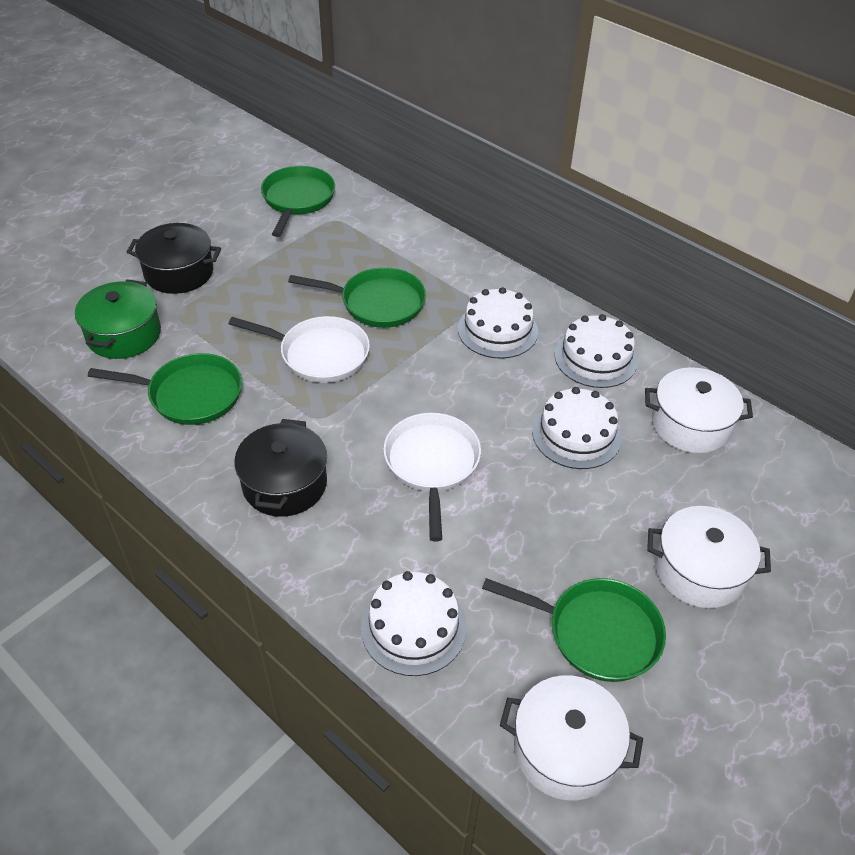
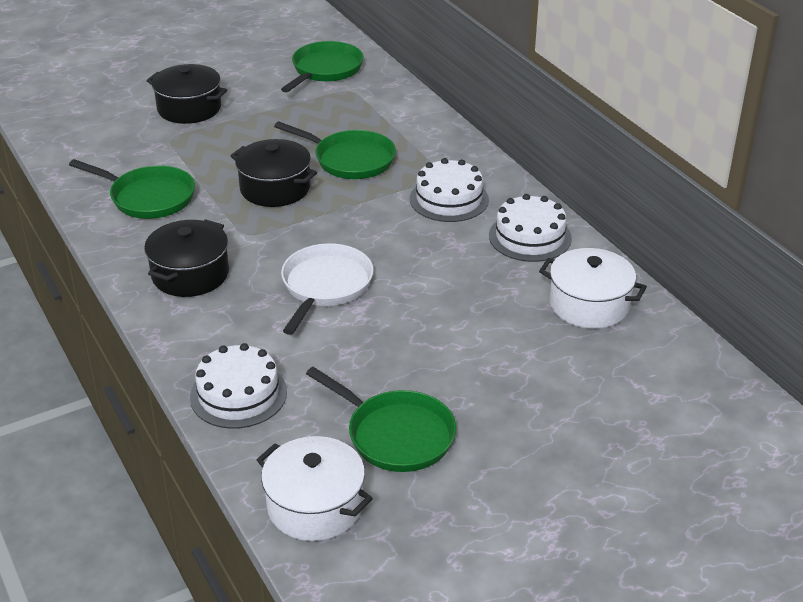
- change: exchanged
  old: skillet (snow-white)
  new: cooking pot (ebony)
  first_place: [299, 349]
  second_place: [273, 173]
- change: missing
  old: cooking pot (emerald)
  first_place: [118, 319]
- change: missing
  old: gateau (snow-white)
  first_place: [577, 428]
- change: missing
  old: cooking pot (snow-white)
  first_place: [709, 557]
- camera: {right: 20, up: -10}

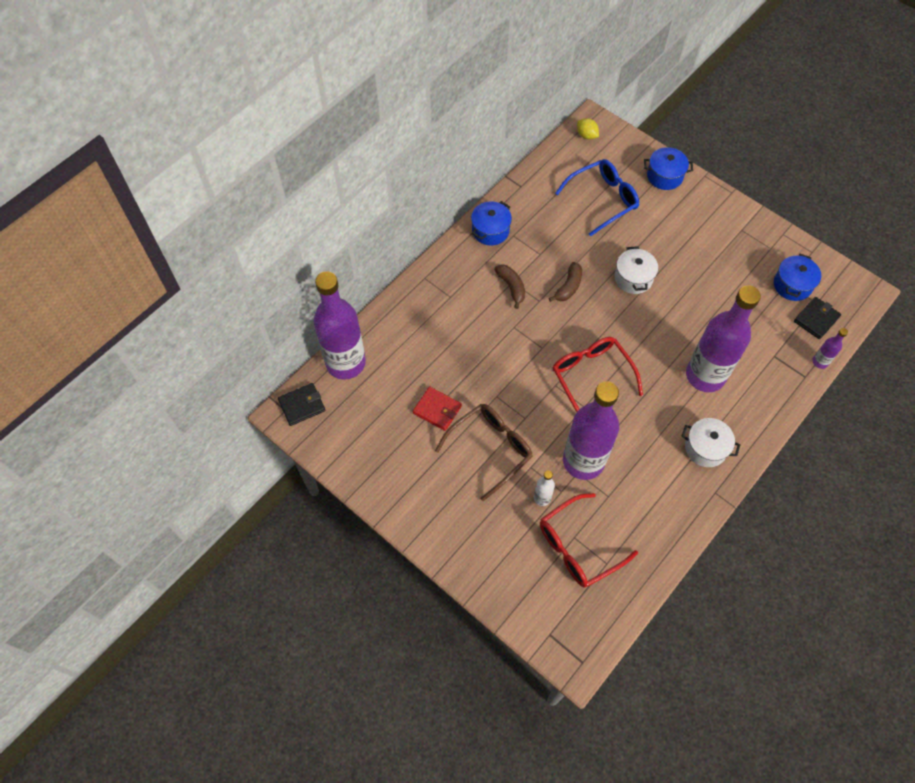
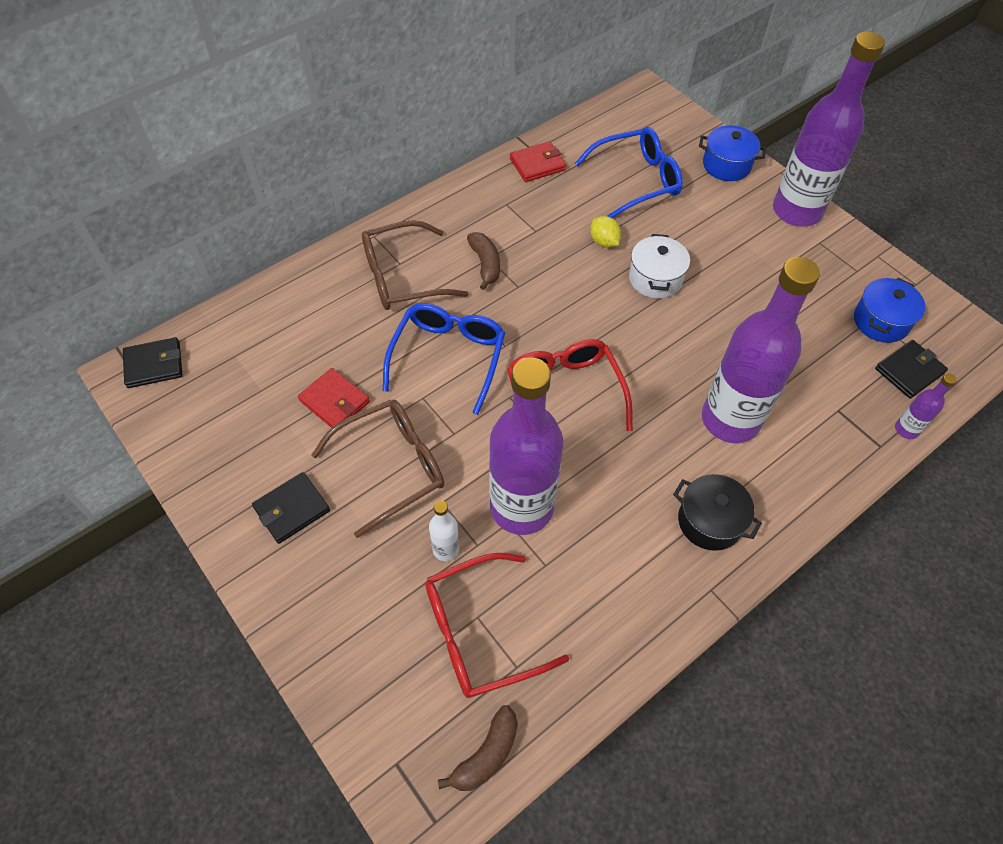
- change: appeared
  new: card wallet (ebony)
  second_place: [291, 508]
- change: appeared
  new: eyeglasses (dark brown)
  second_place: [415, 265]
- change: appeared
  new: eyeglasses (cobalt)
  second_place: [444, 359]
- change: relocated
  old: banana (dark brown)
  first_place: [565, 282]
  second_place: [478, 748]
- change: appeared
  new: card wallet (scarlet)
  second_place: [538, 161]
- change: relocated
  old: citrus fruit (yellow)
  first_place: [588, 129]
  second_place: [605, 231]
- change: colour
  old: cooking pot (snow-white)
  new: cooking pot (ebony)
  first_place: [711, 442]
  second_place: [717, 512]
- change: relocated
  old: drink bottle (royal purple)
  first_place: [340, 326]
  second_place: [829, 129]
- change: missing
  old: cooking pot (cobalt)
  first_place: [491, 223]
- camera: {right: 10, up: -5}

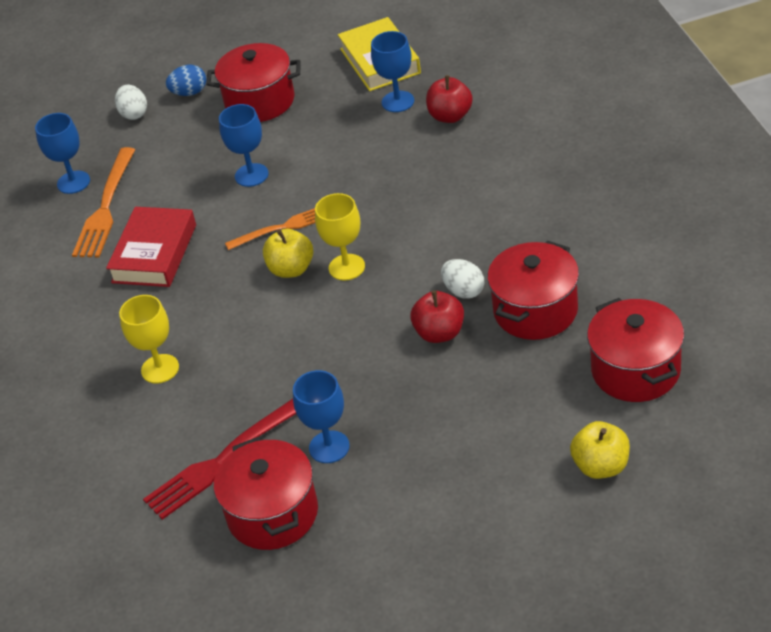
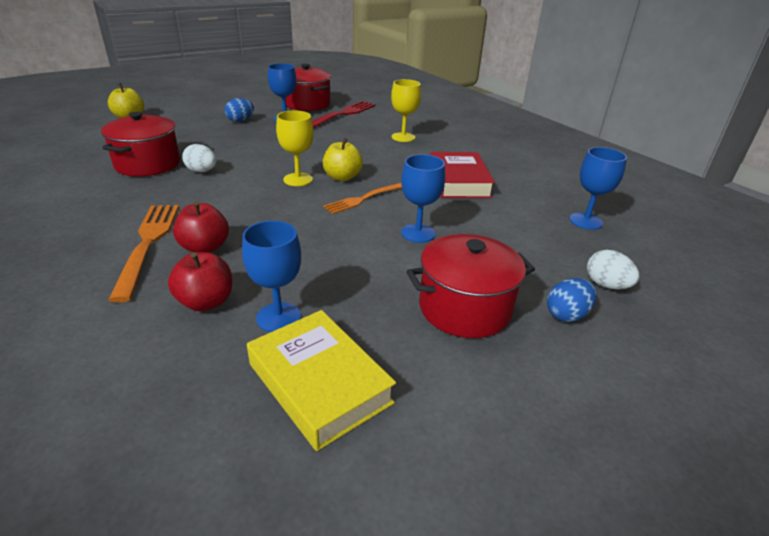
- change: relocated
  old: dinner fork (orange-coloured)
  first_place: [103, 202]
  second_place: [143, 253]
- change: relocated
  old: toy apple (scarlet)
  first_place: [437, 317]
  second_place: [201, 227]
- change: appeared
  new: egg shape (cobalt)
  second_place: [239, 110]
- change: missing
  old: cooking pot (scarlet)
  first_place: [635, 350]
- camera: {right: 155, up: -10}

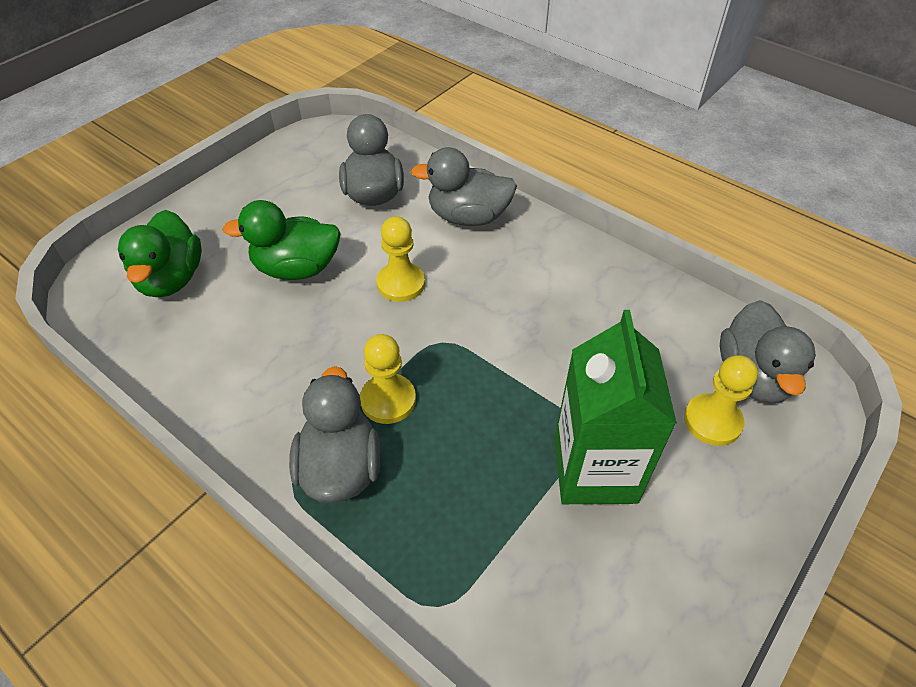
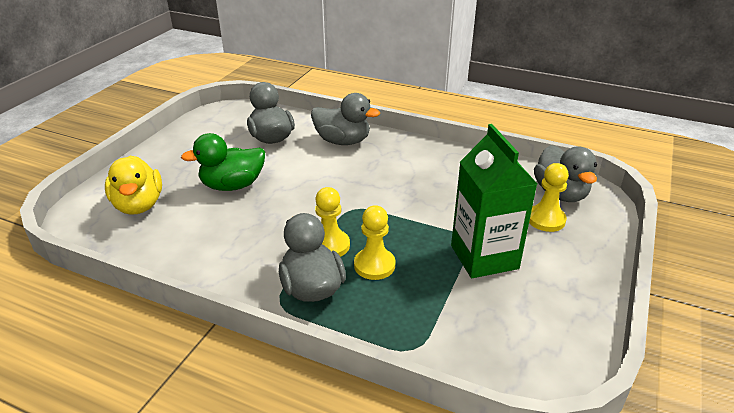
- change: colour
  old: duck (emerald)
  new: duck (yellow)
  first_place: [160, 253]
  second_place: [133, 185]
- change: spun
  old: duck (ash-grey)
  first_place: [464, 186]
  second_place: [345, 119]
  degrees: -150
- change: relocated
  old: pawn (yellow)
  first_place: [400, 259]
  second_place: [375, 243]
- camera: {right: -15, up: -15}

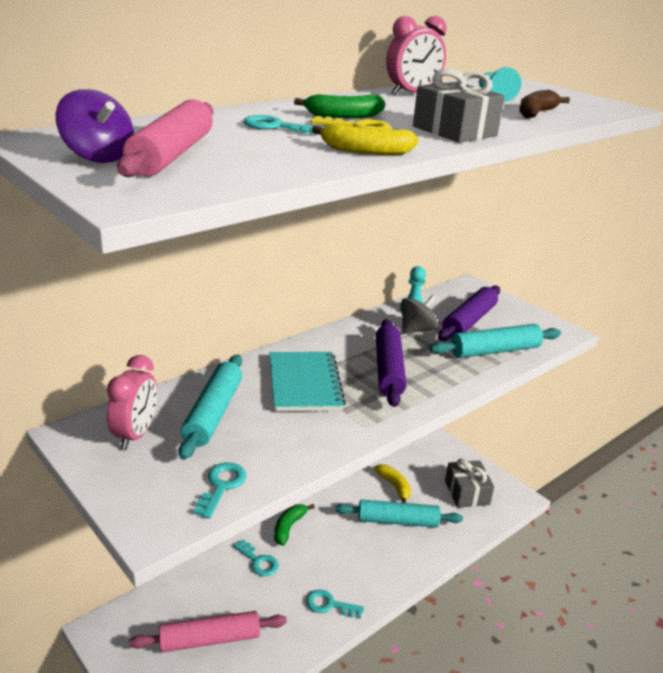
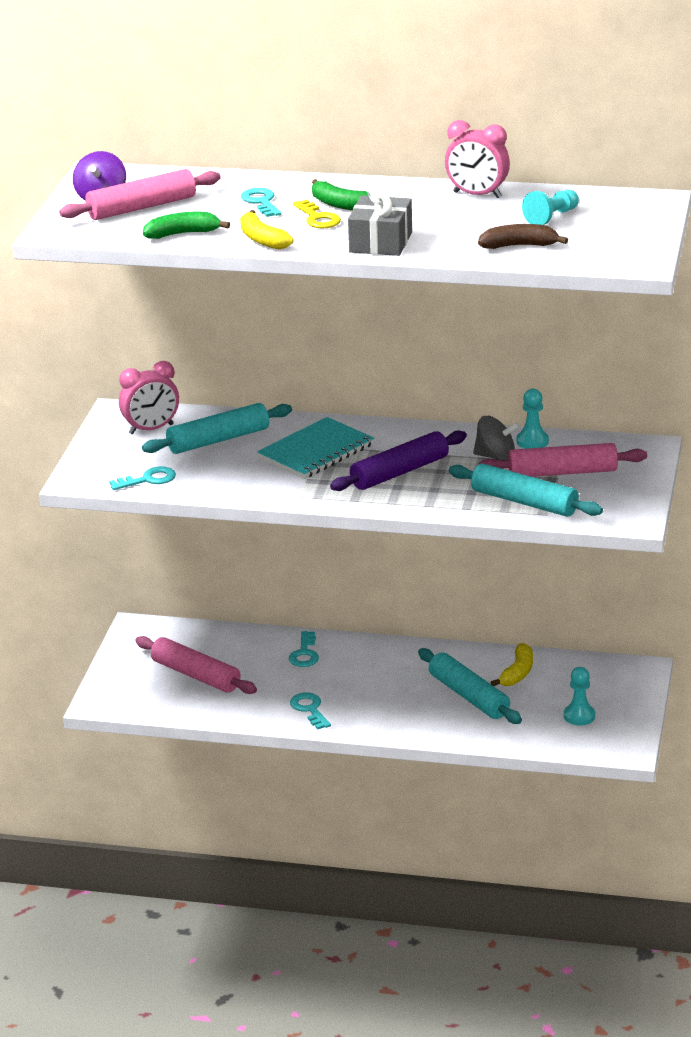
- change: relocated
  old: banana (emerald)
  first_place: [294, 525]
  second_place: [186, 225]
- change: colour
  old: pastry roller (royal purple)
  new: pastry roller (rosy)
  first_place: [469, 313]
  second_place: [562, 460]
- change: exchanged
  old: present (ash-grey)
  new: pawn (aqua)
  first_place: [469, 483]
  second_place: [579, 696]
- camera: {right: 55, up: 0}

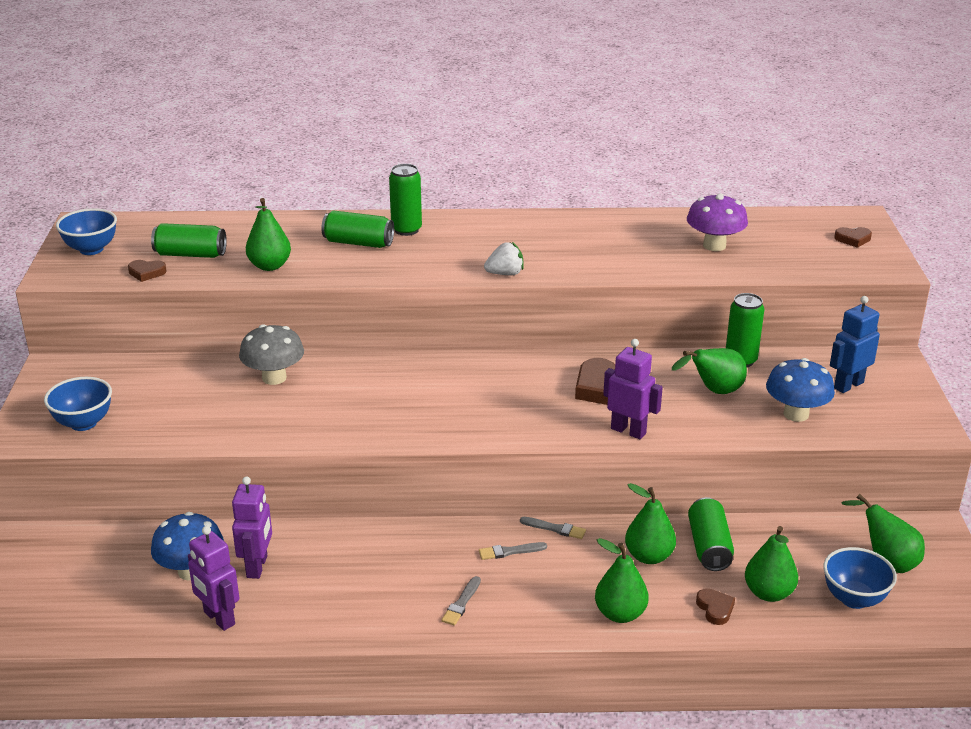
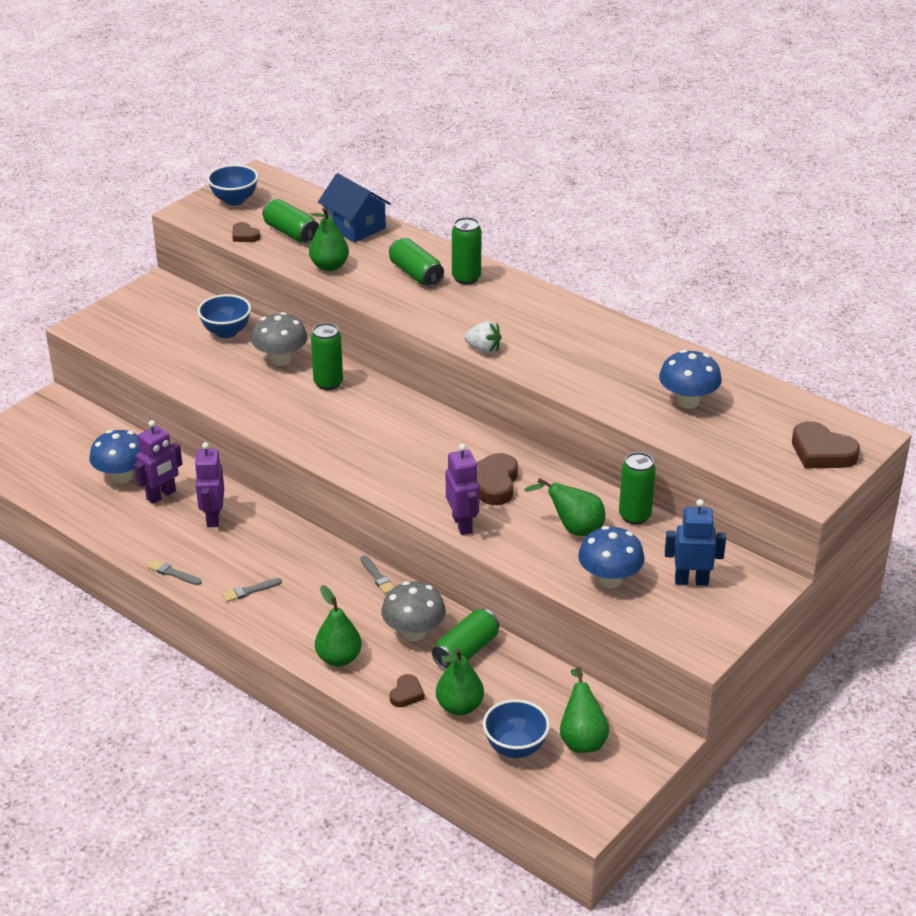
- change: relocated
  old: paint brush (ash-grey)
  first_place: [513, 551]
  second_place: [174, 572]
- change: relocated
  old: toy robot (royal purple)
  first_place: [213, 578]
  second_place: [209, 484]
- change: relocated
  old: bowl (cobalt)
  first_place: [78, 404]
  second_place: [224, 316]
- change: appeared
  new: tin (emerald)
  second_place: [327, 356]
- change: appeared
  new: cottage (cobalt)
  second_place: [354, 208]
- change: exchanged
  old: pear fruit (emerald)
  new: toadstool (ash-grey)
  first_place: [650, 523]
  second_place: [413, 611]
- change: colour
  old: toadstool (royal purple)
  new: toadstool (cobalt)
  first_place: [717, 222]
  second_place: [690, 379]
- change: size
  old: heart (dark brown)
  first_place: [853, 237]
  second_place: [826, 444]
  factor: 1.81
- camera: {right: 40, up: 5}

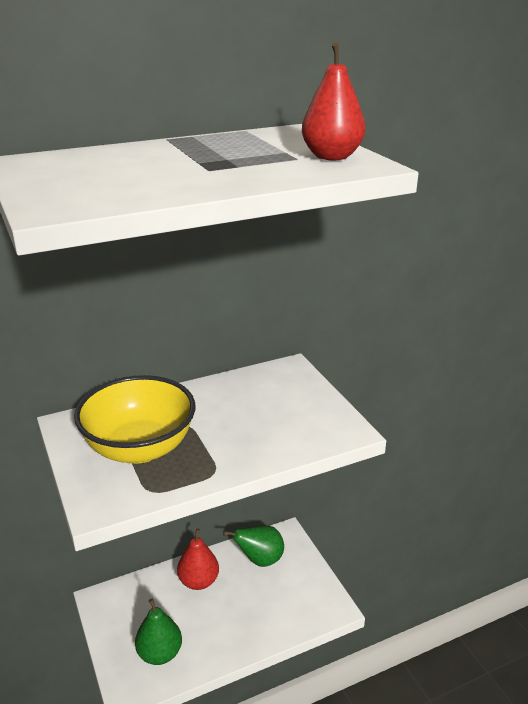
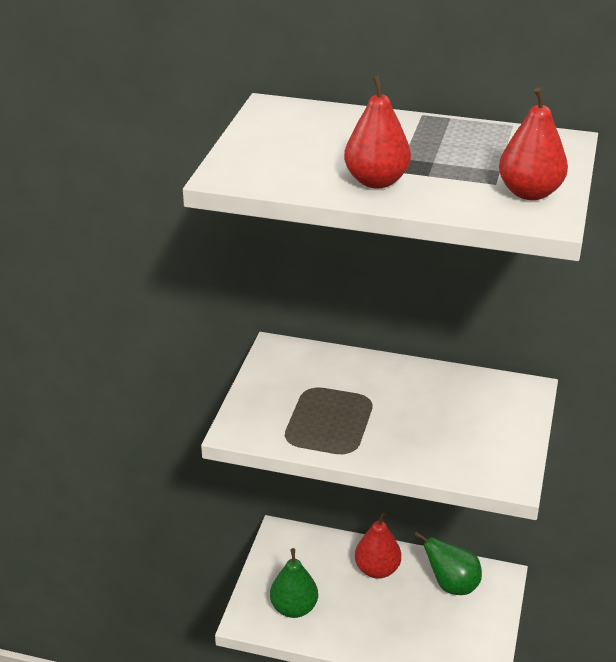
- change: appeared
  new: pear fruit (scarlet)
  second_place: [377, 132]
- change: missing
  old: bowl (yellow)
  first_place: [134, 419]
- camera: {right: 40, up: 5}

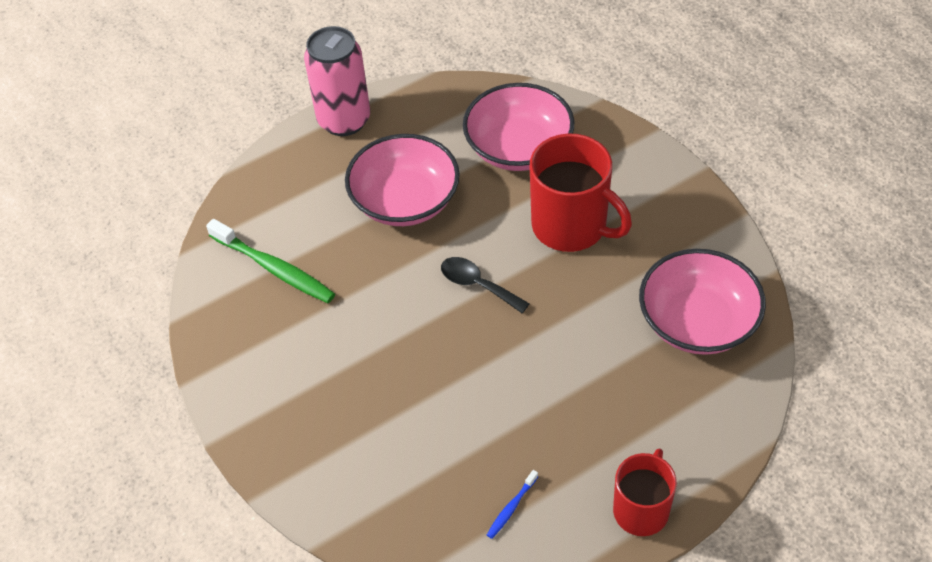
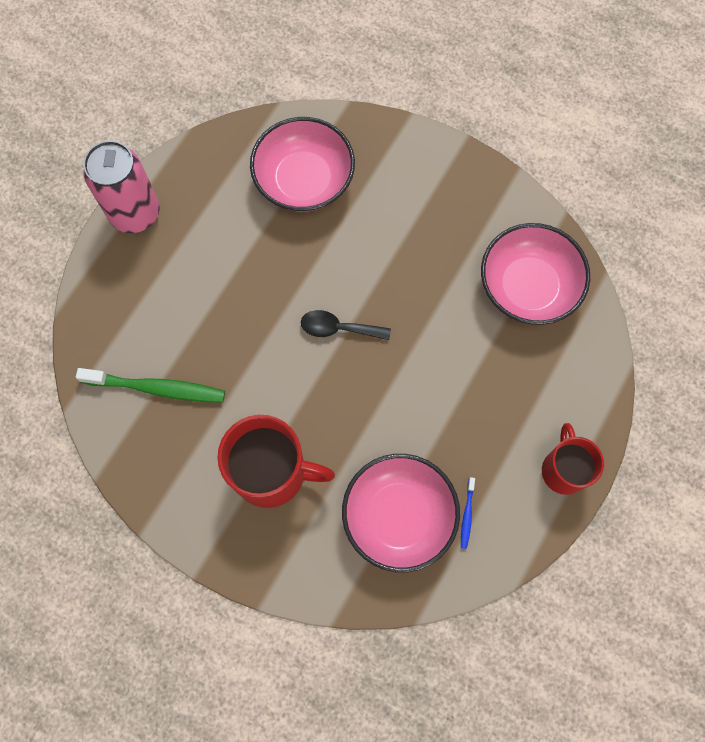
- change: relocated
  old: mug (scarlet)
  first_place: [581, 193]
  second_place: [276, 461]
- change: relocated
  old: bowl (rosy)
  first_place: [402, 180]
  second_place: [401, 513]
- camera: {right: -30, up: 20}

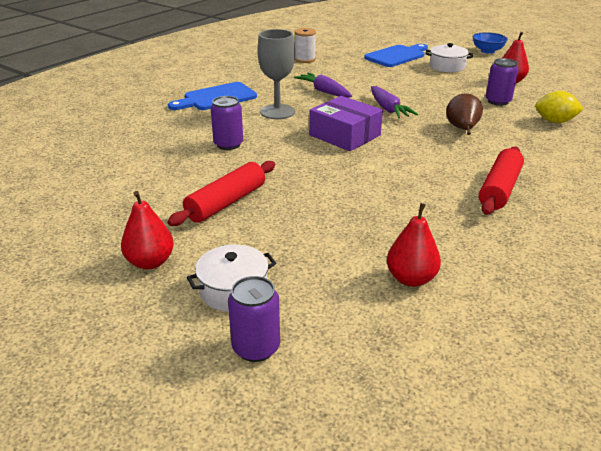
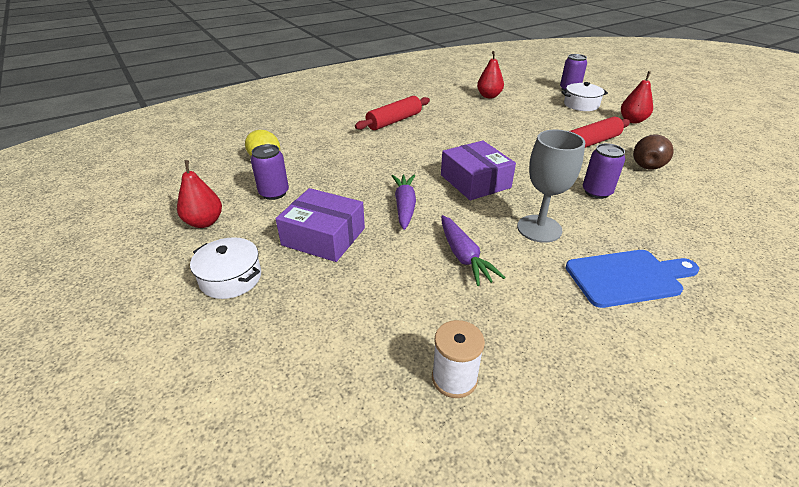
- change: appeared
  new: parcel (royal purple)
  second_place: [320, 225]
- change: relocated
  old: pear fruit (dark brown)
  first_place: [464, 114]
  second_place: [653, 152]
- change: missing
  old: bread board (cobalt)
  first_place: [396, 55]
- change: missing
  old: bowl (cobalt)
  first_place: [490, 43]
- camera: {right: -160, up: 5}

